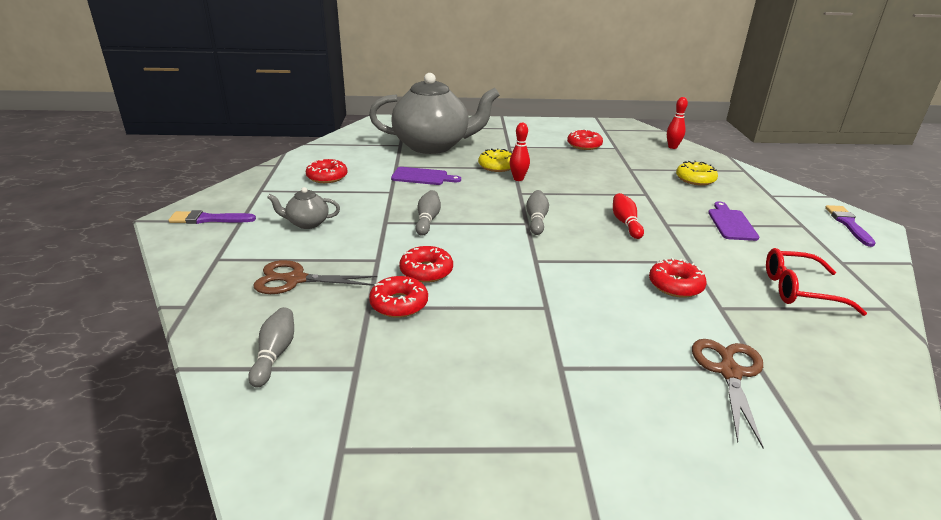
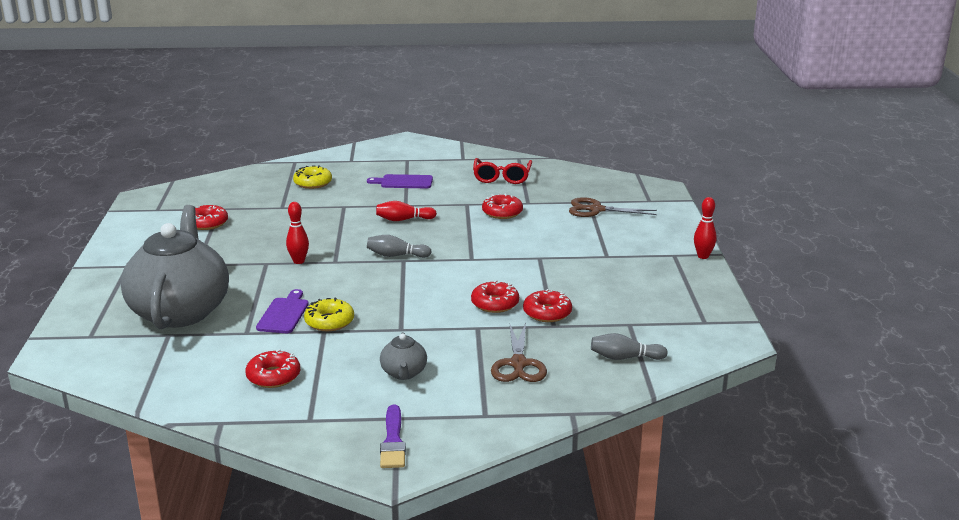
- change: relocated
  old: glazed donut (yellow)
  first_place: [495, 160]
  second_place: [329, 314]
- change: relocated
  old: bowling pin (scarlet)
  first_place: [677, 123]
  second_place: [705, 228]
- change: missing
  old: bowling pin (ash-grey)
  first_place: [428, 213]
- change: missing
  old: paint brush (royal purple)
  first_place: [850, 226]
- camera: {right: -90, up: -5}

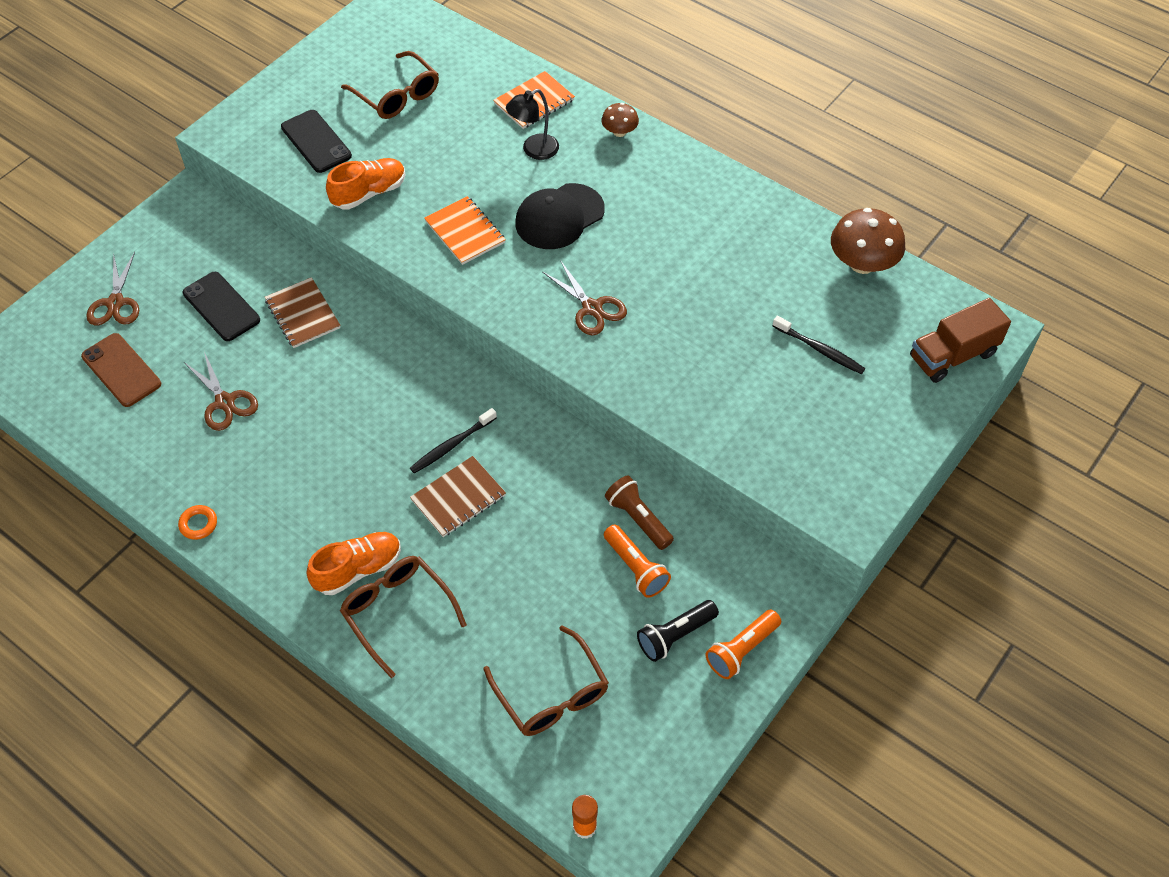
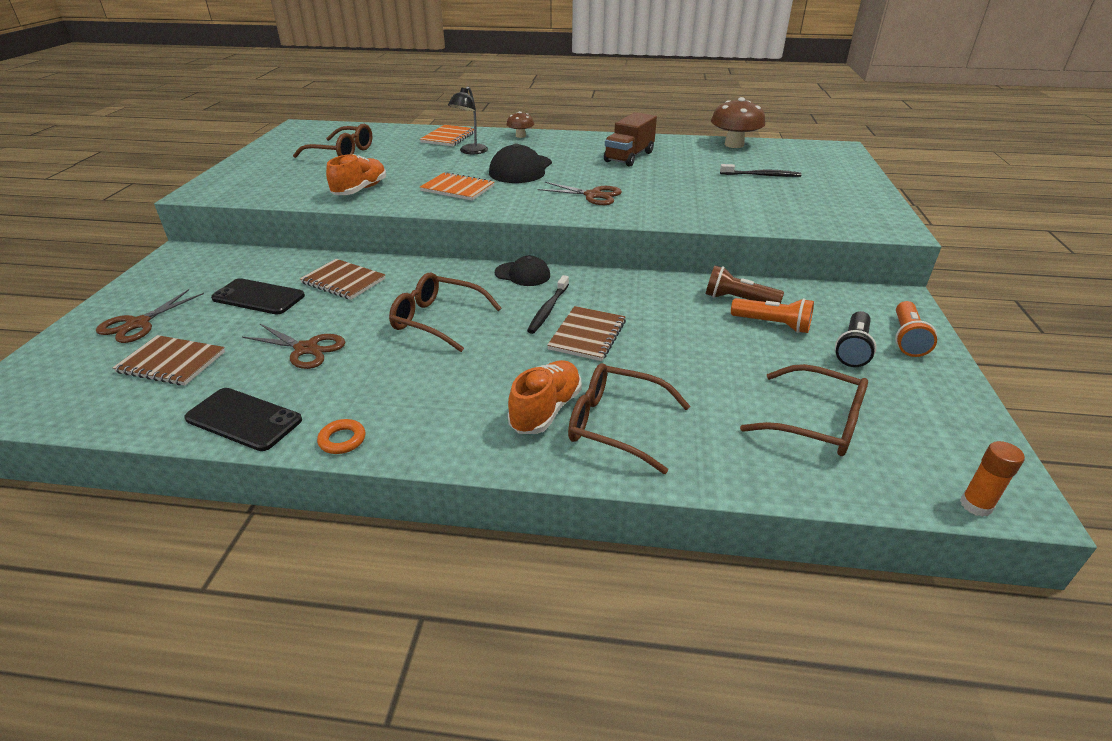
- change: spun
  old: pair of scissors (dark brown)
  first_place: [112, 288]
  second_place: [150, 316]
  degrees: 60
- change: exchanged
  old: mobile phone (dark brown)
  new: exercise book (dark brown)
  first_place: [121, 370]
  second_place: [169, 360]
- change: relocated
  old: mobile phone (ebony)
  first_place: [316, 141]
  second_place: [243, 419]
- change: appeared
  new: eyeglasses (dark brown)
  second_place: [445, 312]
- change: appeared
  new: baseball cap (ebony)
  second_place: [522, 271]
- change: relocated
  old: lorry (dark brown)
  first_place: [960, 340]
  second_place: [630, 139]
- camera: {right: -30, up: -20}

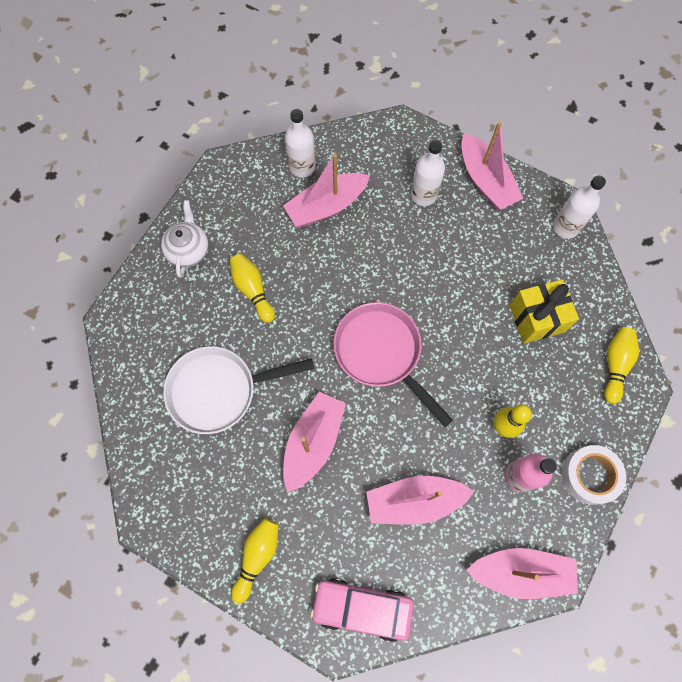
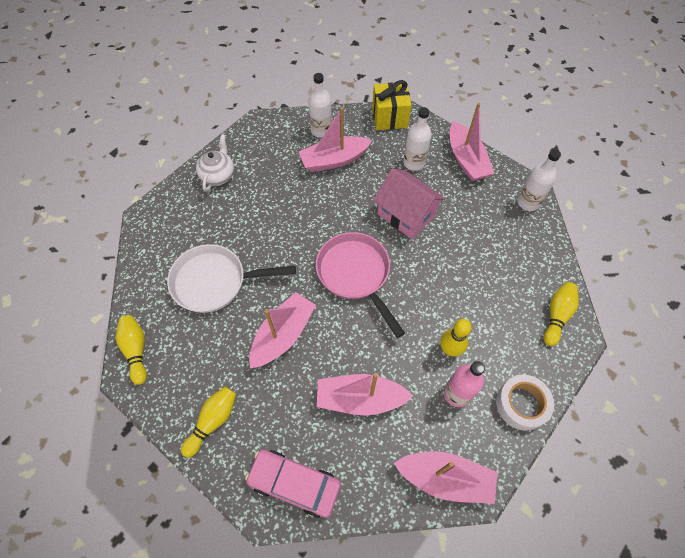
- change: relocated
  old: bowling pin (yellow)
  first_place: [252, 288]
  second_place: [131, 350]
- change: relocated
  old: present (yellow)
  first_place: [544, 311]
  second_place: [391, 105]
- change: appeared
  new: cottage (rosy)
  second_place: [409, 203]
- camera: {right: 10, up: -10}

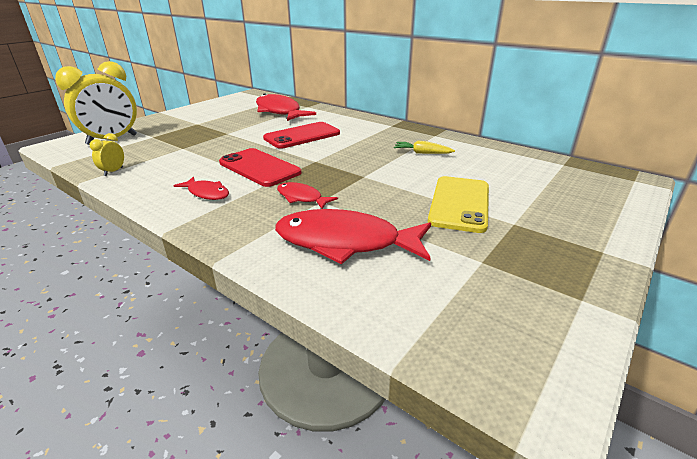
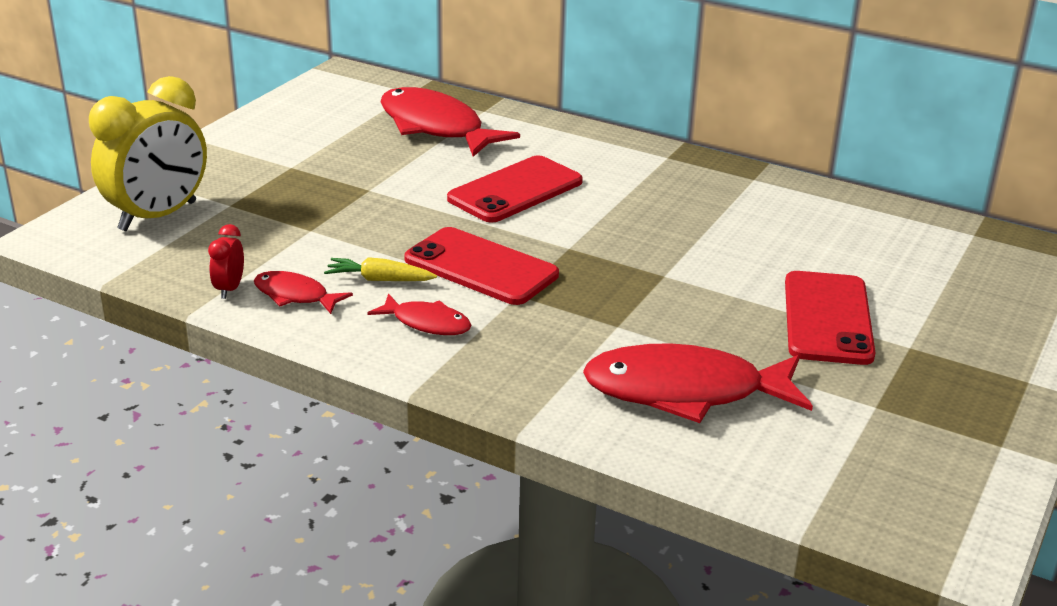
- change: colour
  old: alarm clock (yellow)
  new: alarm clock (scarlet)
  first_place: [107, 154]
  second_place: [226, 261]
- change: relocated
  old: fish (scarlet)
  first_place: [307, 195]
  second_place: [303, 292]
- change: relocated
  old: root vegetable (yellow)
  first_place: [424, 147]
  second_place: [380, 269]
- change: colour
  old: mobile phone (yellow)
  new: mobile phone (scarlet)
  first_place: [458, 204]
  second_place: [830, 318]
- camera: {right: -10, up: 0}

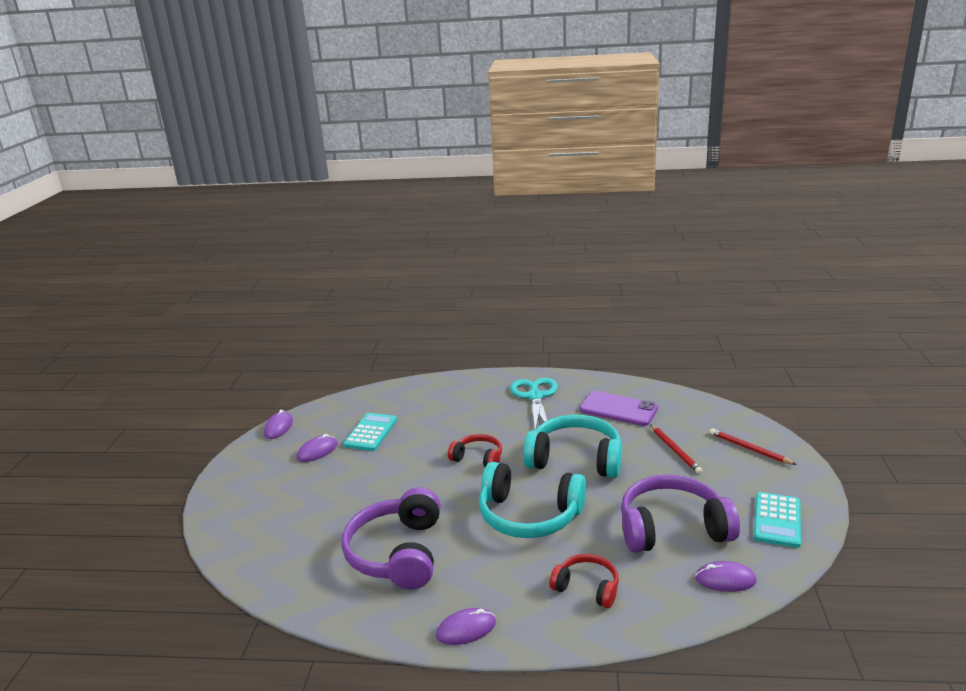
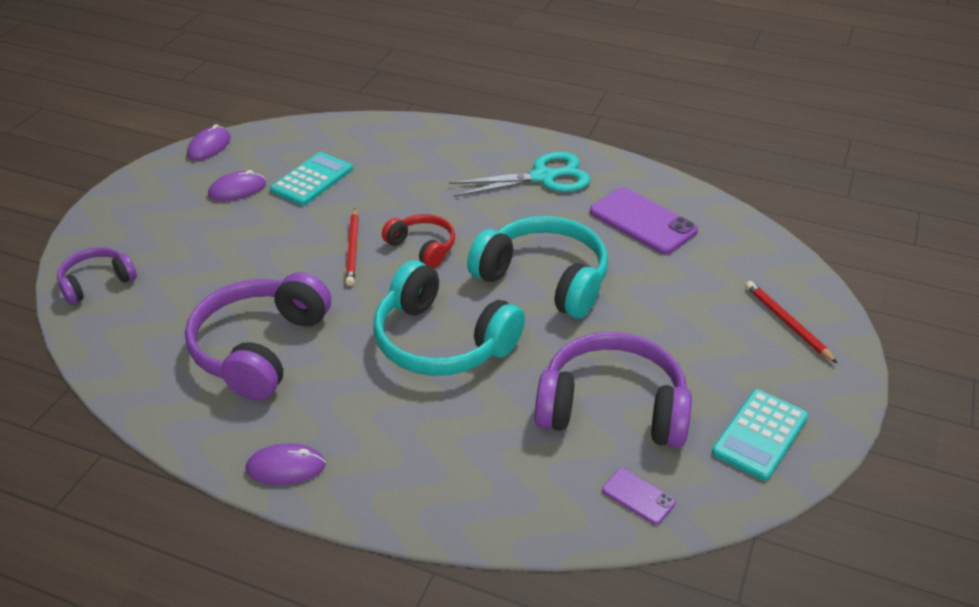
- change: appeared
  new: headset (royal purple)
  second_place: [97, 276]
- change: relocated
  old: lead pencil (scarlet)
  first_place: [676, 449]
  second_place: [352, 247]
- change: spun
  old: pair of scissors (aqua)
  first_place: [534, 405]
  second_place: [519, 174]
  degrees: 60
- change: exchanged
  old: PC mouse (royal purple)
  new: mobile phone (royal purple)
  first_place: [725, 576]
  second_place: [639, 496]
- change: missing
  old: headset (scarlet)
  first_place: [584, 581]
- camera: {right: 15, up: 15}

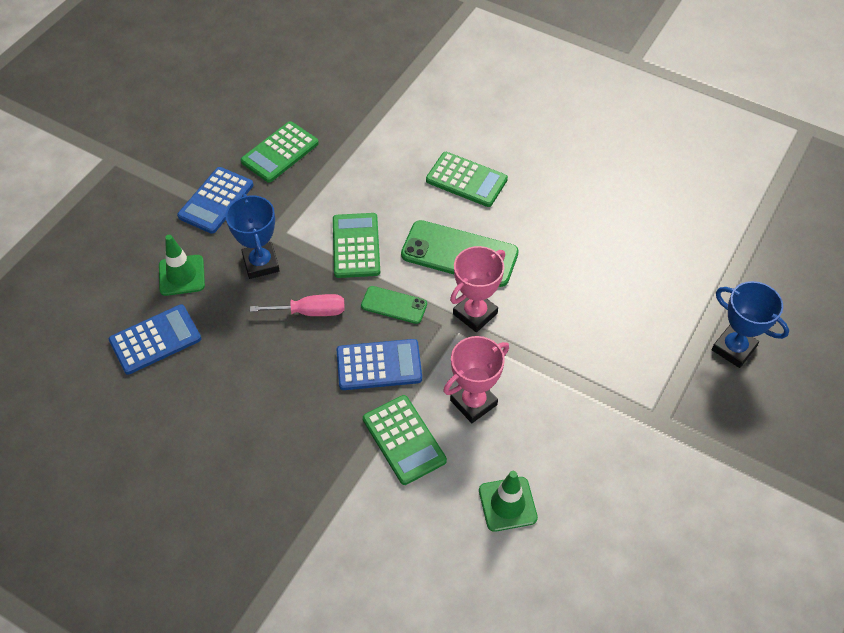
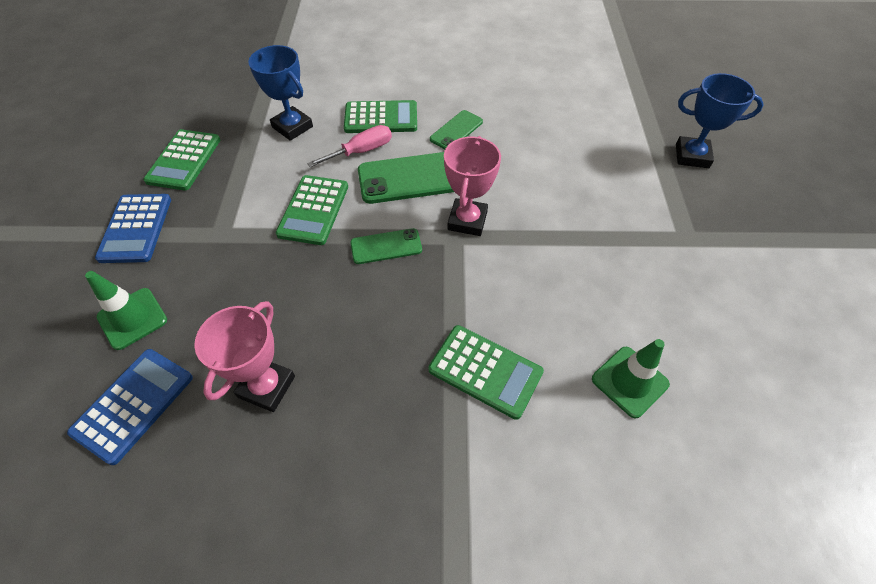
- change: relocated
  old: trophy (rosy)
  first_place: [476, 379]
  second_place: [244, 356]
- change: relocated
  old: trophy (cobalt)
  first_place: [252, 236]
  second_place: [280, 93]
- change: spun
  old: adding machine (emerald)
  first_place: [356, 245]
  second_place: [312, 210]
  degrees: -135
- change: relocated
  old: hand screwdriver (rosy)
  first_place: [297, 305]
  second_place: [349, 146]
- change: appeared
  new: mobile phone (emerald)
  second_place: [456, 129]
- change: missing
  old: adding machine (cobalt)
  first_place: [379, 364]
- camera: {right: -30, up: 0}

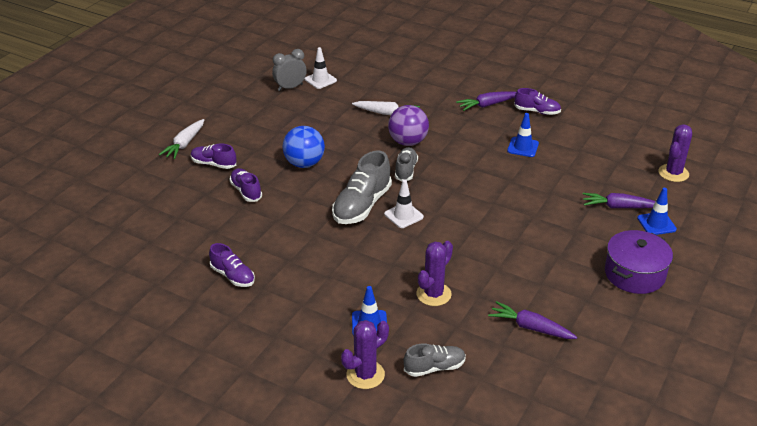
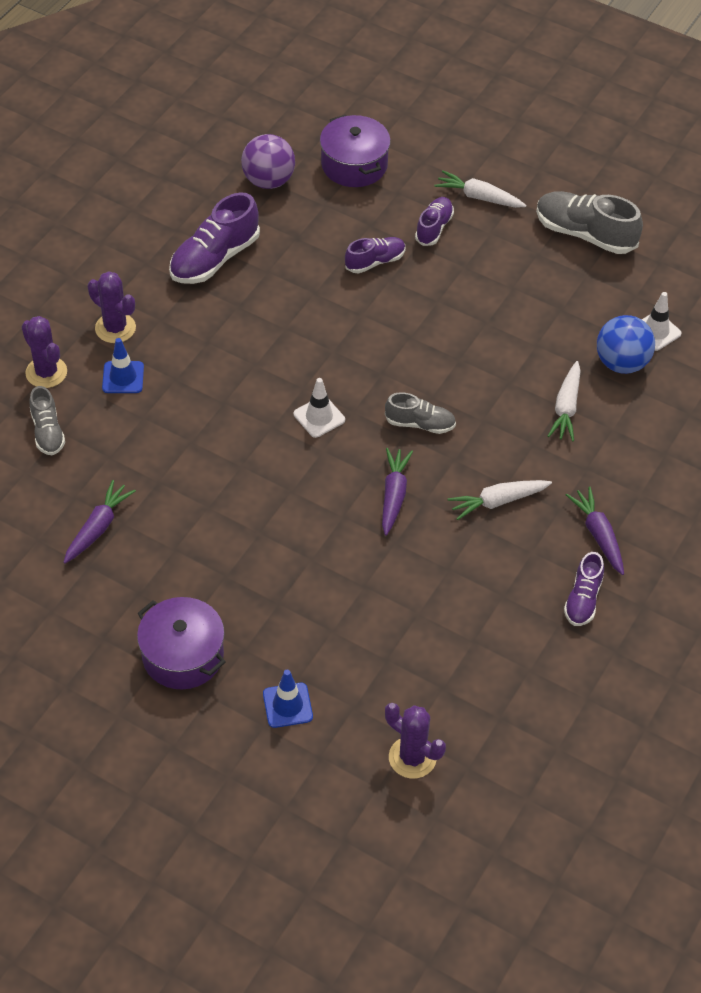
- change: relocated
  old: saguaro cactus (royal purple)
  first_place: [434, 273]
  second_place: [112, 307]
- change: size
  old: lace-up shoe (royal purple)
  first_place: [232, 265]
  second_place: [214, 238]
  factor: 1.68
- change: relocated
  old: ball (royal purple)
  first_place: [408, 125]
  second_place: [268, 161]
- change: appeared
  new: cooking pot (royal purple)
  second_place: [355, 151]
- change: relocated
  old: root vegetable (royal purple)
  first_place: [619, 200]
  second_place: [397, 492]
- change: appeared
  new: root vegetable (snow-white)
  second_place: [500, 500]
- change: relocated
  old: lace-up shoe (ash-grey)
  first_place: [362, 187]
  second_place: [589, 222]
- change: relocated
  old: ball (cobalt)
  first_place: [303, 147]
  second_place: [626, 344]
- change: missing
  old: alarm clock (ash-grey)
  first_place: [289, 70]
- change: missing
  old: safety cone (cobalt)
  first_place: [523, 135]
- camera: {right: 90, up: 15}

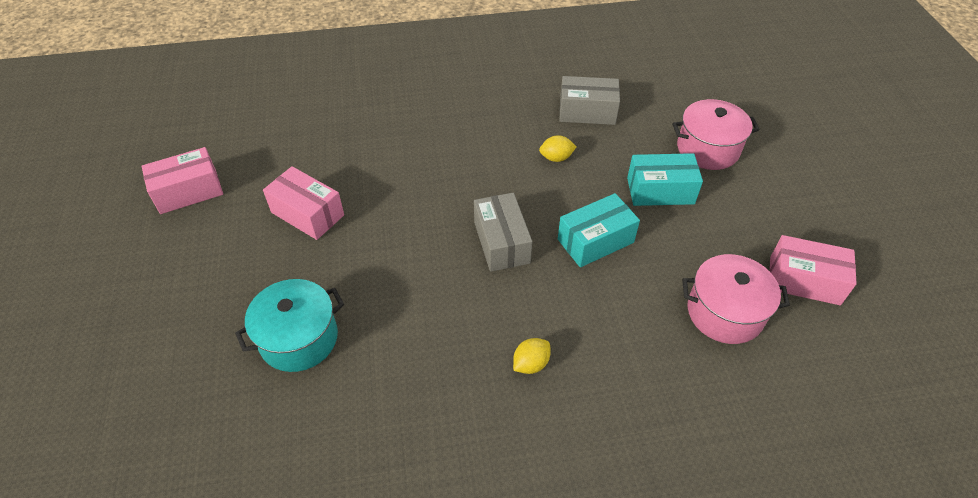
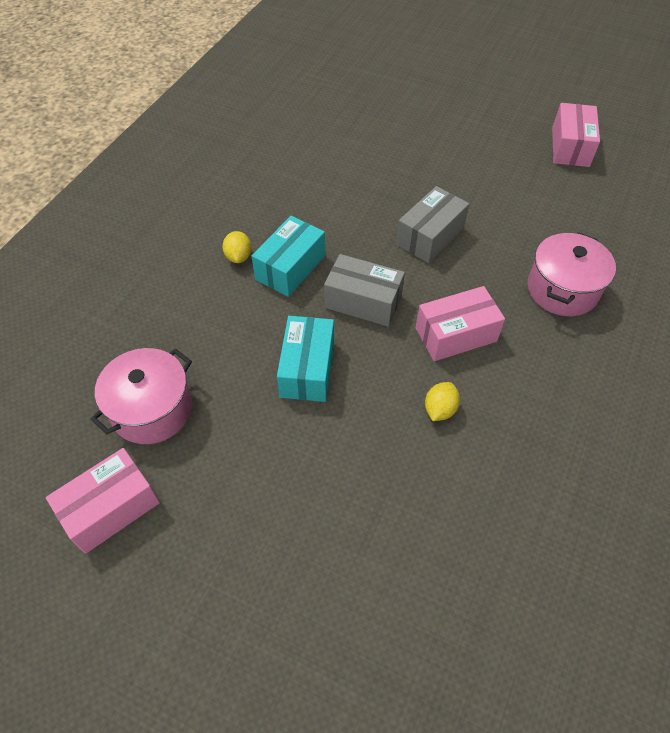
- change: relocated
  old: parcel (aqua)
  first_place: [665, 179]
  second_place: [288, 256]
- change: relocated
  old: parcel (ash-grey)
  first_place: [590, 100]
  second_place: [432, 224]
- change: relocated
  old: parcel (rosy)
  first_place: [303, 203]
  second_place: [460, 323]
- change: relocated
  old: cooking pot (rosy)
  first_place: [716, 134]
  second_place: [572, 274]
- change: missing
  old: cooking pot (aqua)
  first_place: [289, 325]
- camera: {right: 125, up: 5}

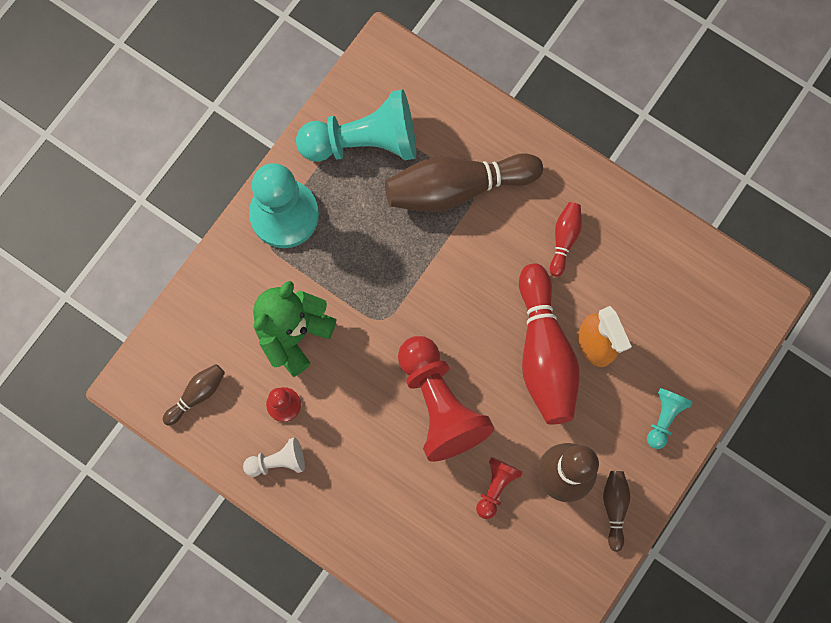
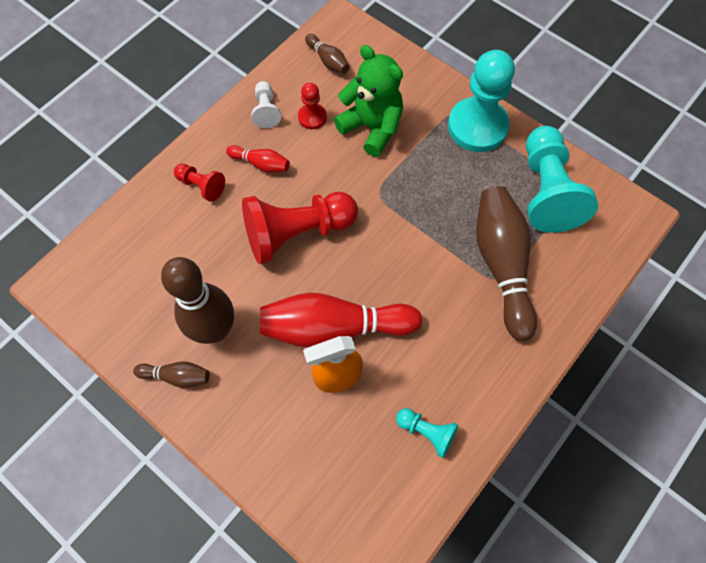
- change: relocated
  old: pawn (scarlet)
  first_place: [499, 488]
  second_place: [199, 183]
- change: relocated
  old: bowling pin (scarlet)
  first_place: [566, 239]
  second_place: [258, 159]
- change: relocated
  old: pawn (aqua)
  first_place: [670, 418]
  second_place: [427, 433]
- camera: {right: 95, up: -10}

